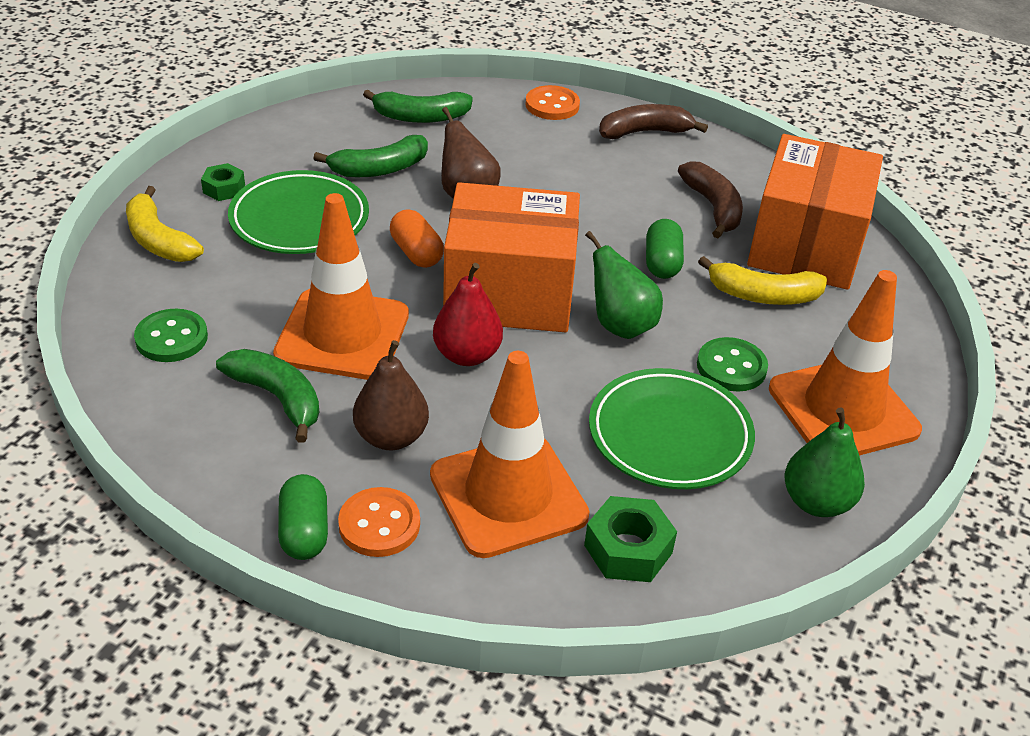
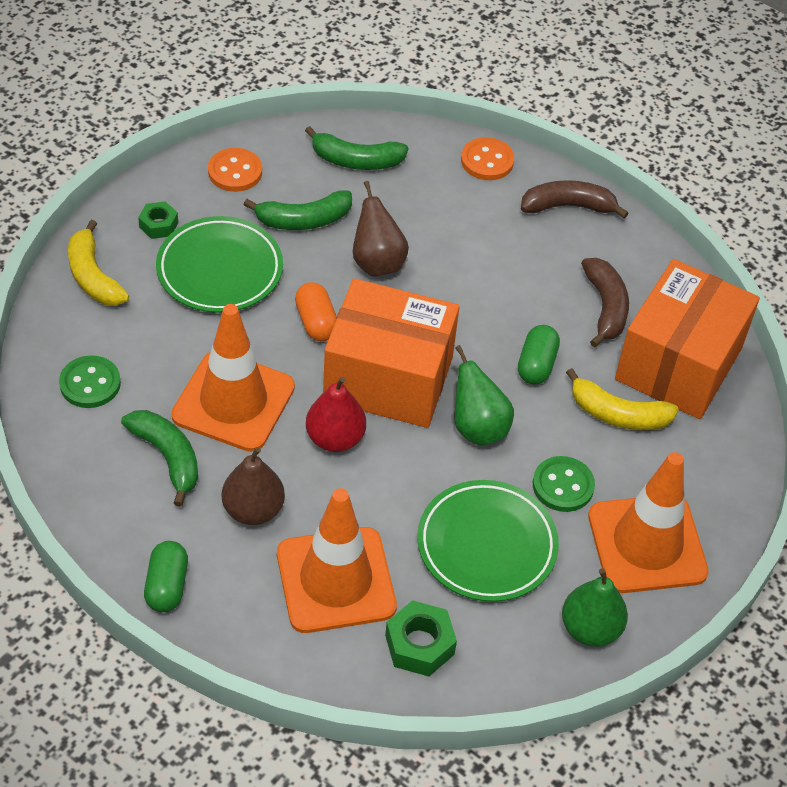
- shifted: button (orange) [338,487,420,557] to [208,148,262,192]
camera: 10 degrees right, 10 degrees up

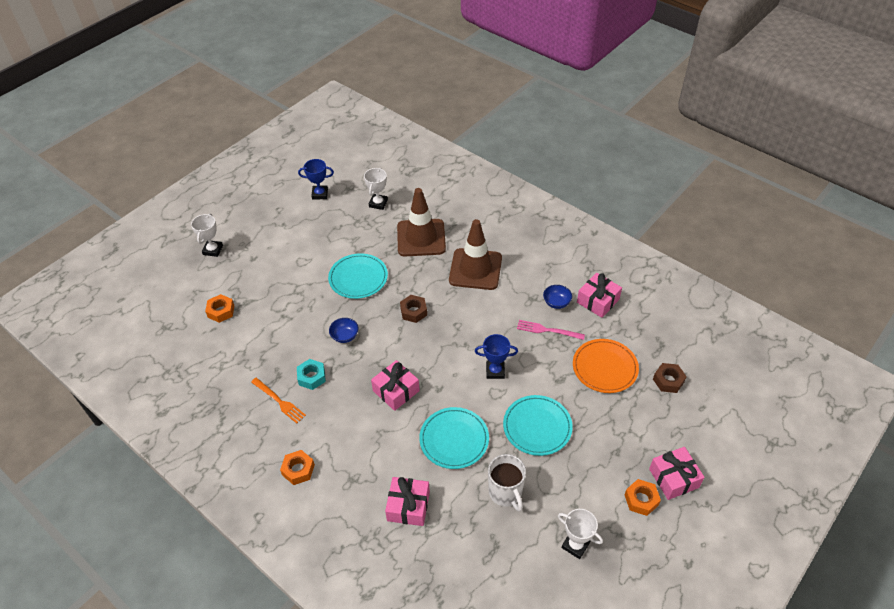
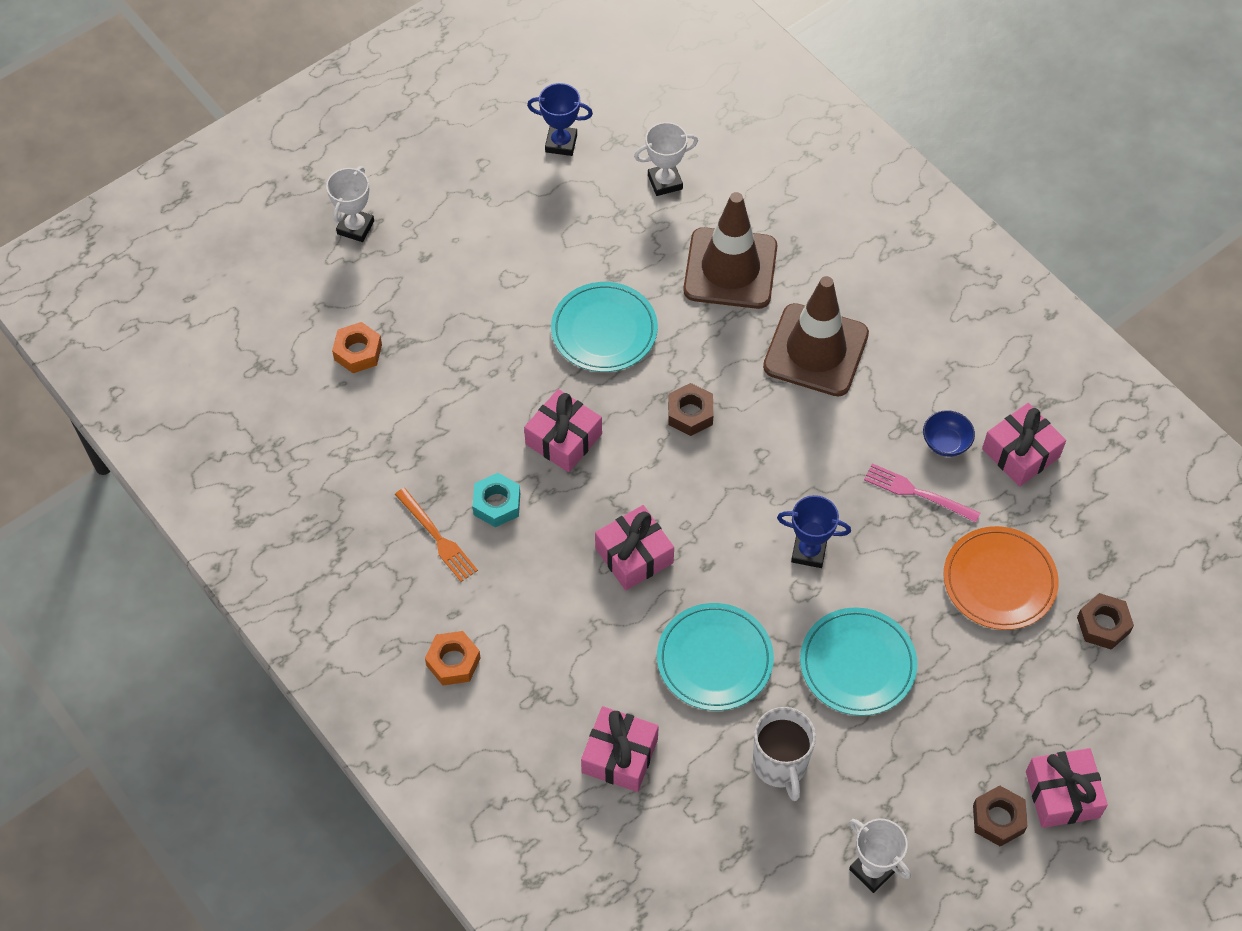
- swapped: bowl (blue) [329,318,358,343] to gift (pink) [524,389,602,472]
- repainted: nut (orange) [624,479,661,516] to nut (brown) [973,785,1028,847]
- rotated: trophy (white) [364,168,388,210] = [634,122,698,196] 45 degrees clockwise
camera: 10 degrees right, 10 degrees up

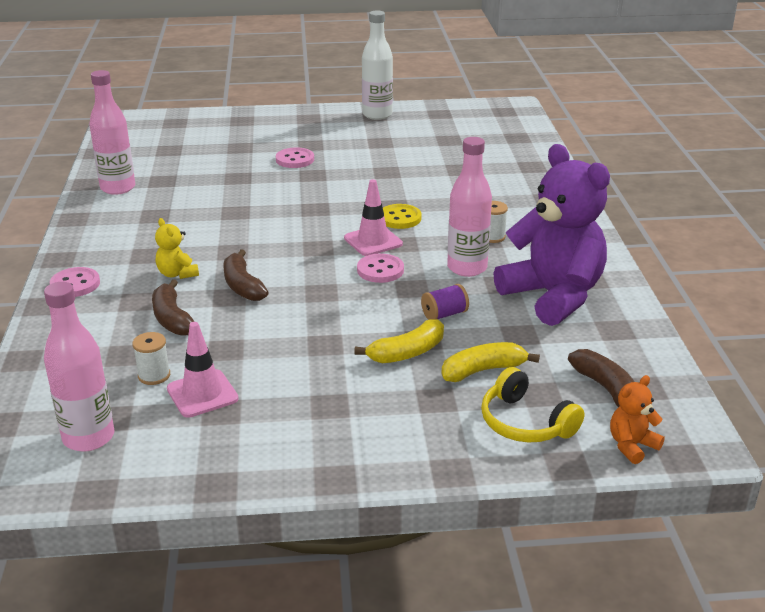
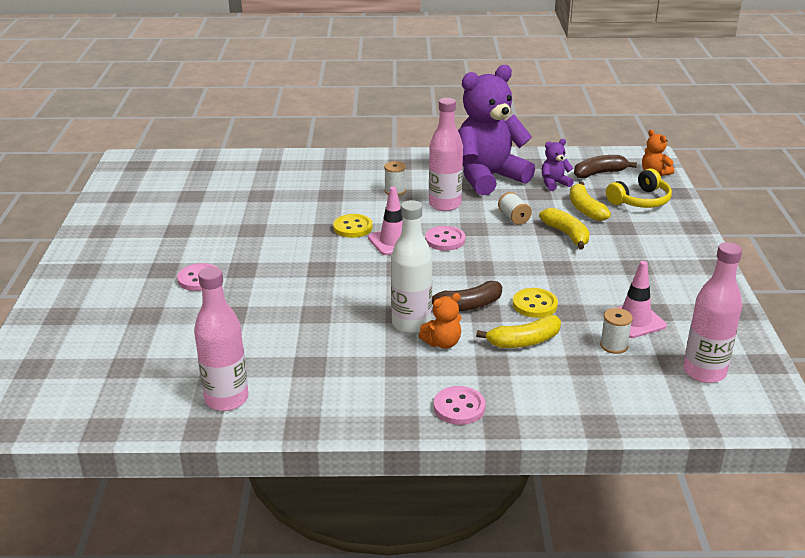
- new: button (yellow) [512,288,558,318]
- new: teddy bear (purple) [542,139,574,191]
- shifted: bottle (white) [362,10,393,120] to [391,200,432,333]
- repainted: banana (brown) [152,279,194,336] to banana (yellow) [476,315,561,348]
- repainted: teddy bear (yellow) [155,218,199,279] to teddy bear (orange) [419,293,462,349]
- repainted: spool (purple) [421,284,469,320] to spool (white) [498,192,532,225]
camera: 85 degrees left, 0 degrees up

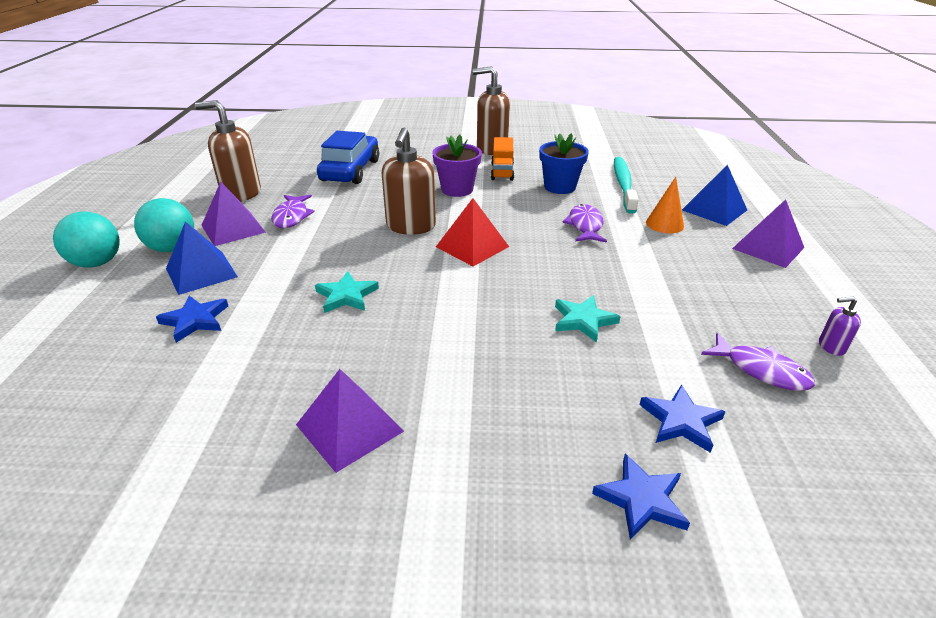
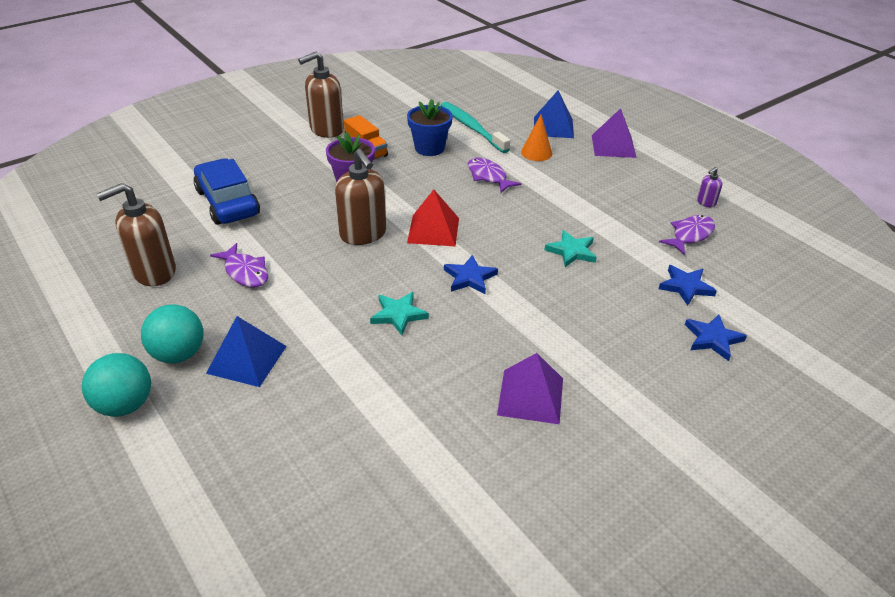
- gone: pyramid (purple) [201,181,266,246]
- shifted: star (blue) [156,296,228,343] to [444,255,498,294]
- rotated: fish (purple) [701,333,815,391] = [659,215,715,255] 45 degrees counterclockwise
camera: 40 degrees left, 5 degrees up

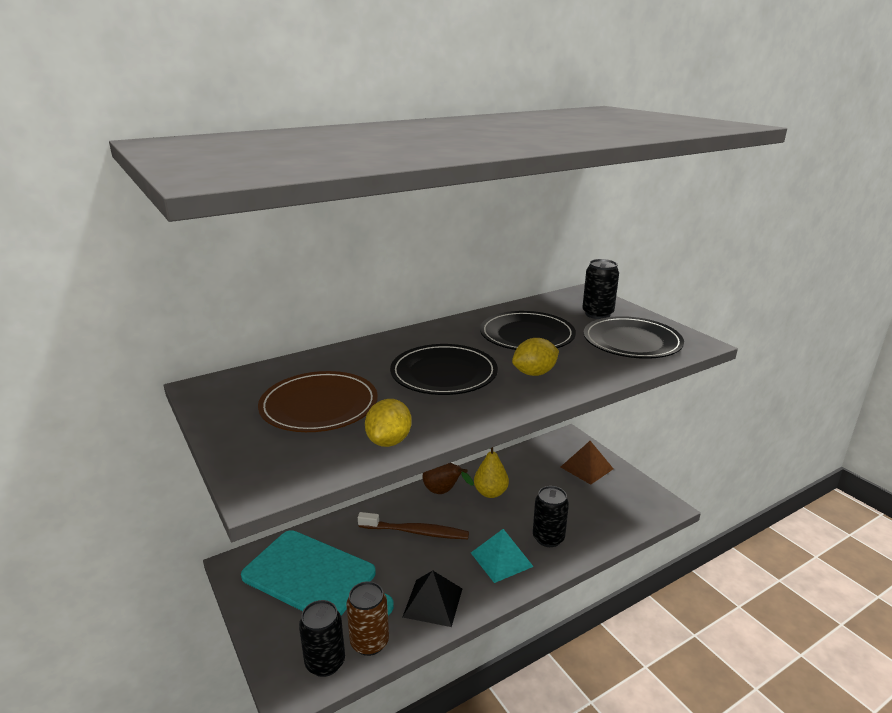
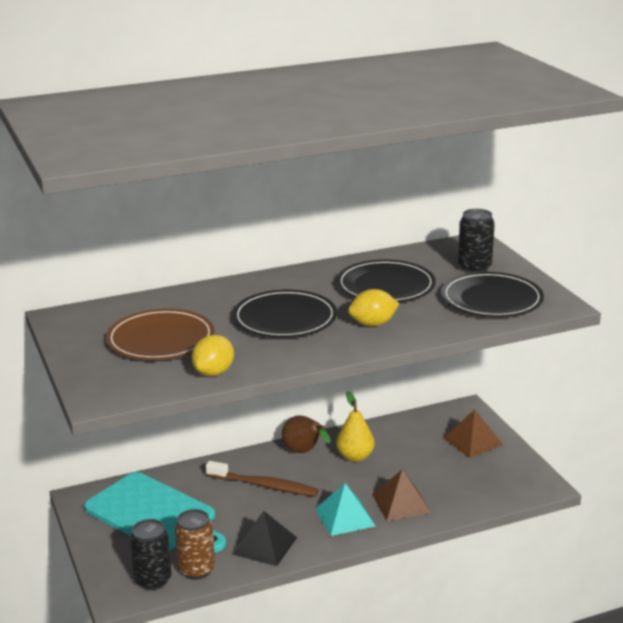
- swapped: can (black) [533,486,569,547] to pyramid (brown) [372,470,431,521]
camera: 10 degrees right, 0 degrees up

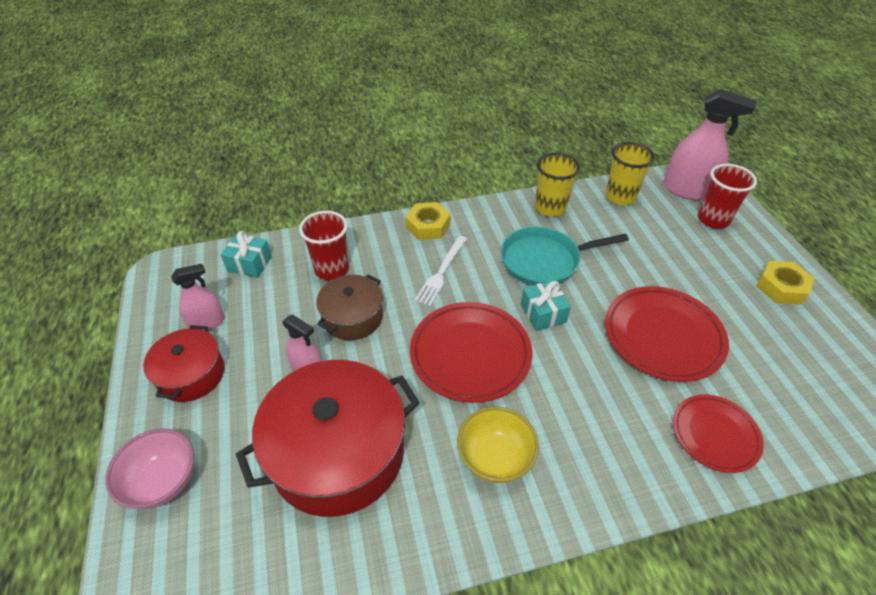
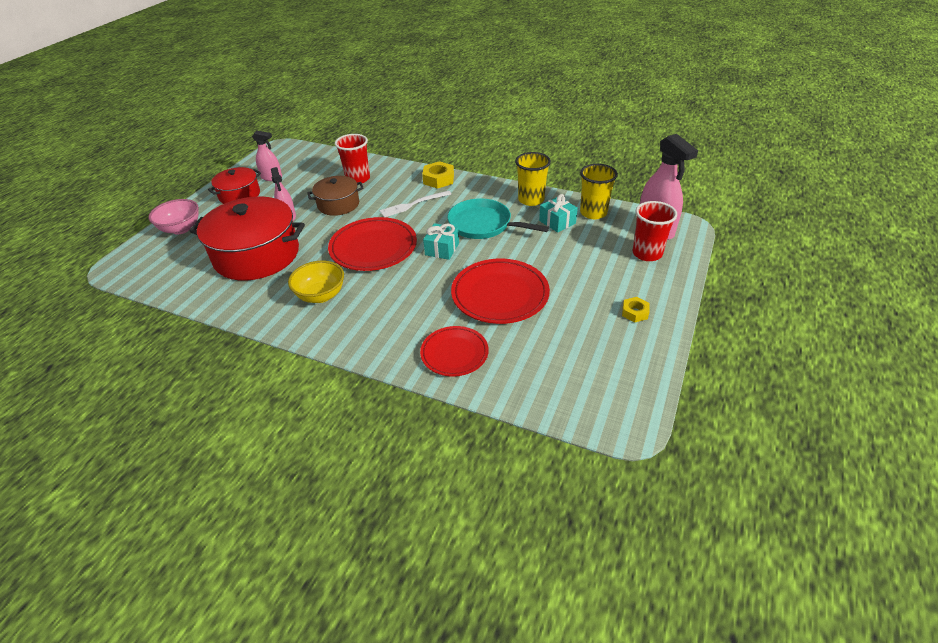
- shifted: gift (turquoise) [221,231,272,278] to [539,194,578,233]
- scaled: nut (yellow) [756,261,815,305] = [622,297,650,322] x0.62
camera: 40 degrees right, 5 degrees down

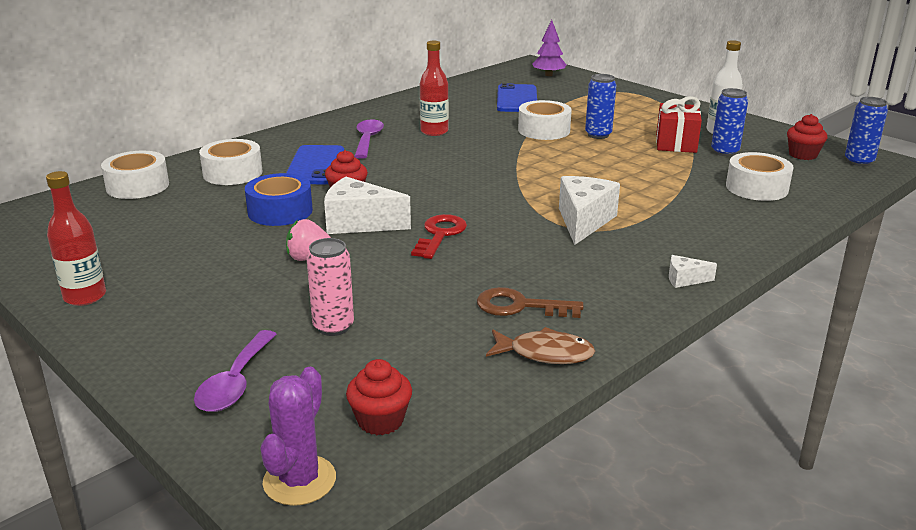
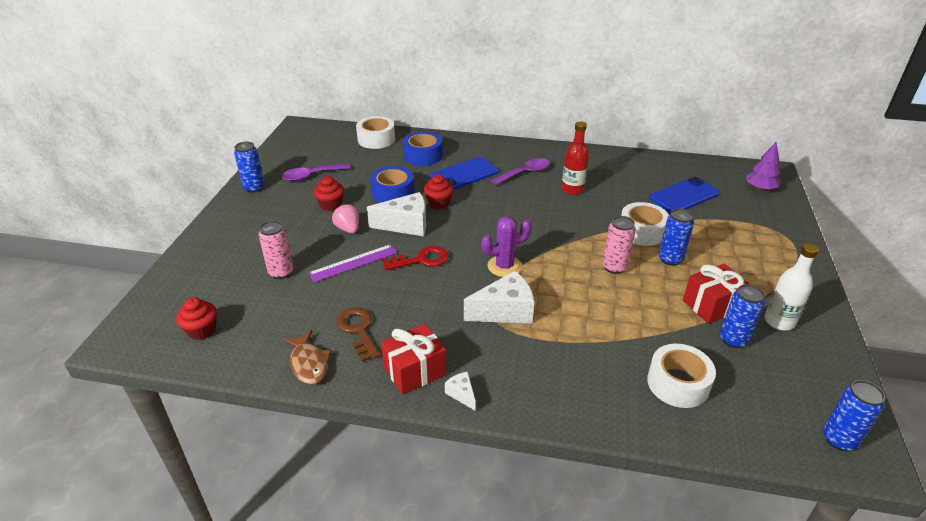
- new: ruler (purple) [308,244,398,282]
- new: gift (red) [381,324,446,395]
- new: can (pink) [603,216,636,274]
- shifted: spoon (purple) [194,330,277,412] to [282,164,351,181]
- shifted: cactus (purple) [261,367,336,506] to [481,216,532,277]
- shifted: cupcake (red) [787,114,827,160] to [314,176,344,211]
- swapped: bottle (red) [46,171,106,306] to can (blue) [234,142,264,193]
- repainted: tape (white) [199,139,263,185] to tape (blue) [403,131,443,166]
- rotated: cheese (white) [324,177,411,234] = [367,192,426,236] 105 degrees clockwise
camera: 55 degrees right, 10 degrees up

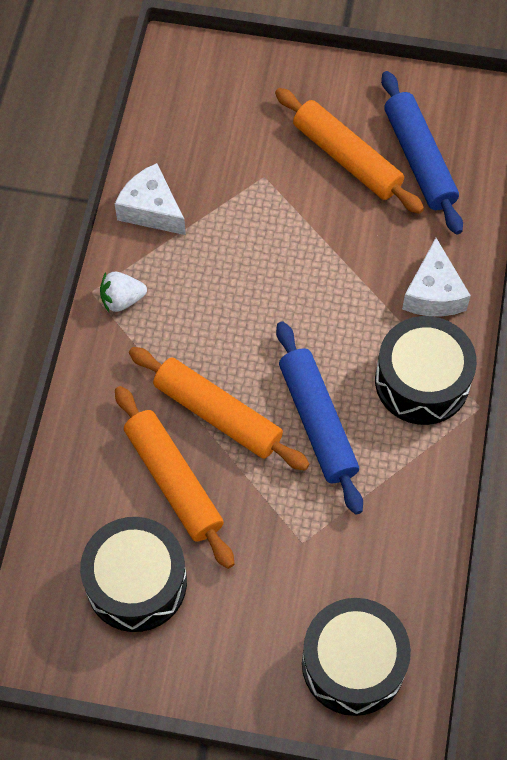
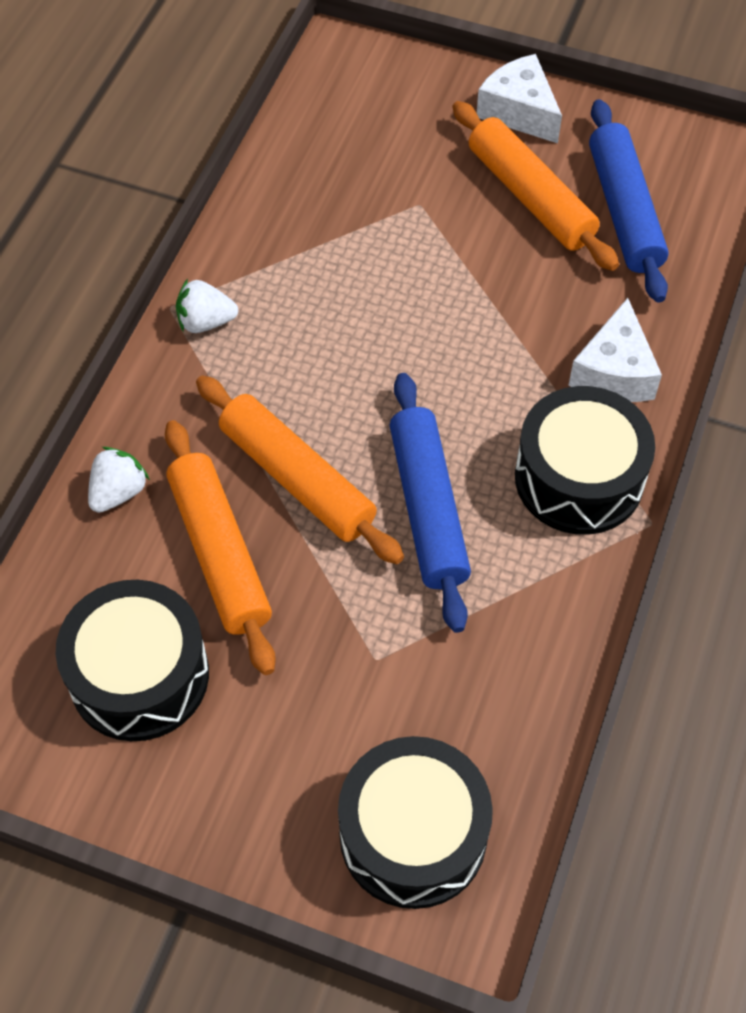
- new: strawberry (white) [88,447,150,513]
- shifted: cheese (white) [115,163,186,235] to [477,54,562,143]
camera: 10 degrees right, 5 degrees down

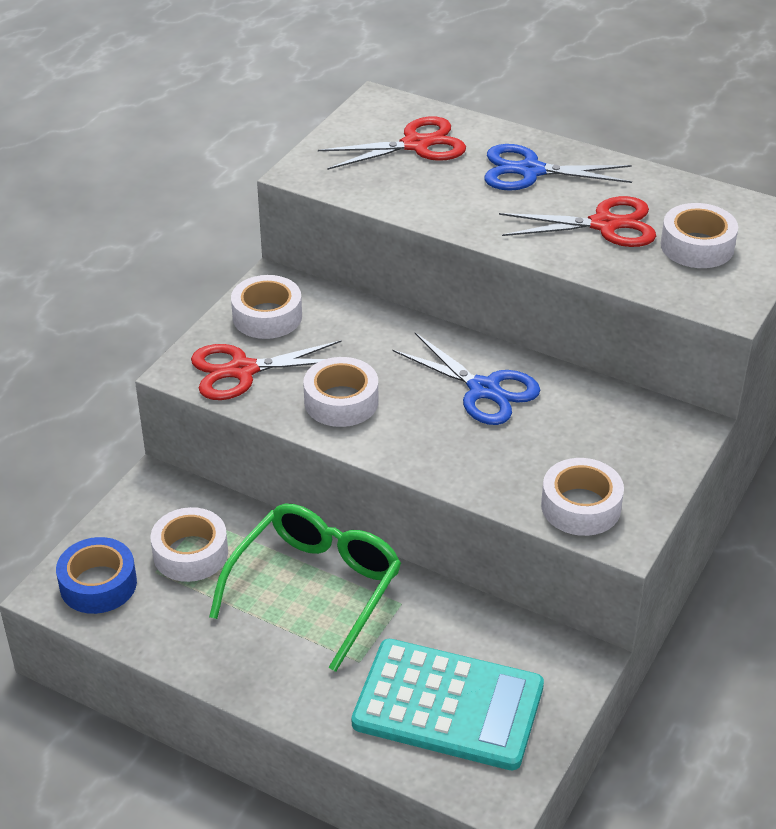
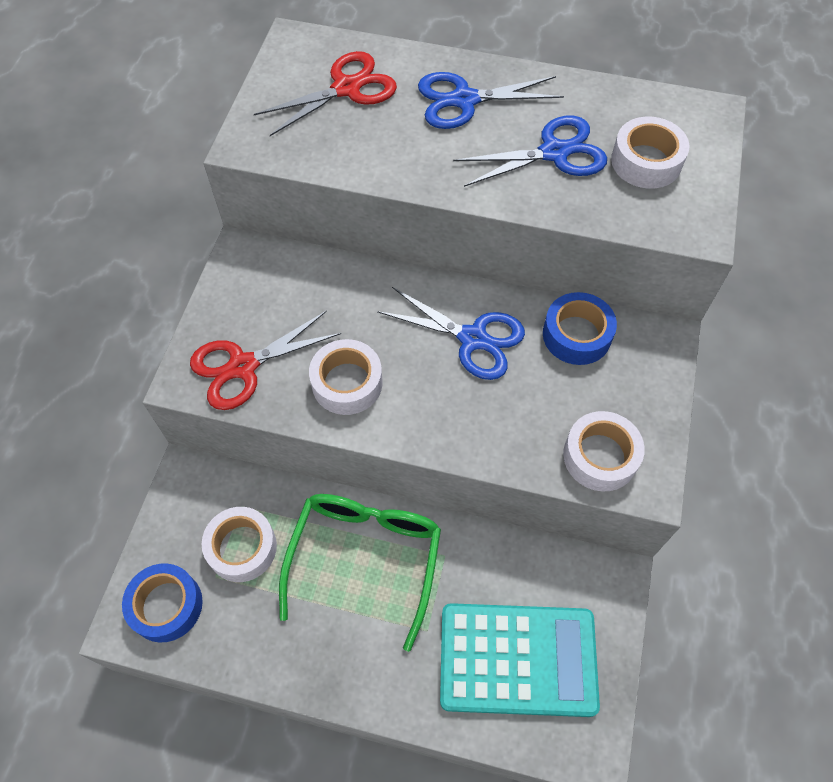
- gone: tape (white) [231,275,302,339]
- new: tape (blue) [543,292,617,365]
- repainted: scissors (red) [499,196,656,247] to scissors (blue) [453,115,607,187]
camera: 15 degrees left, 20 degrees up

